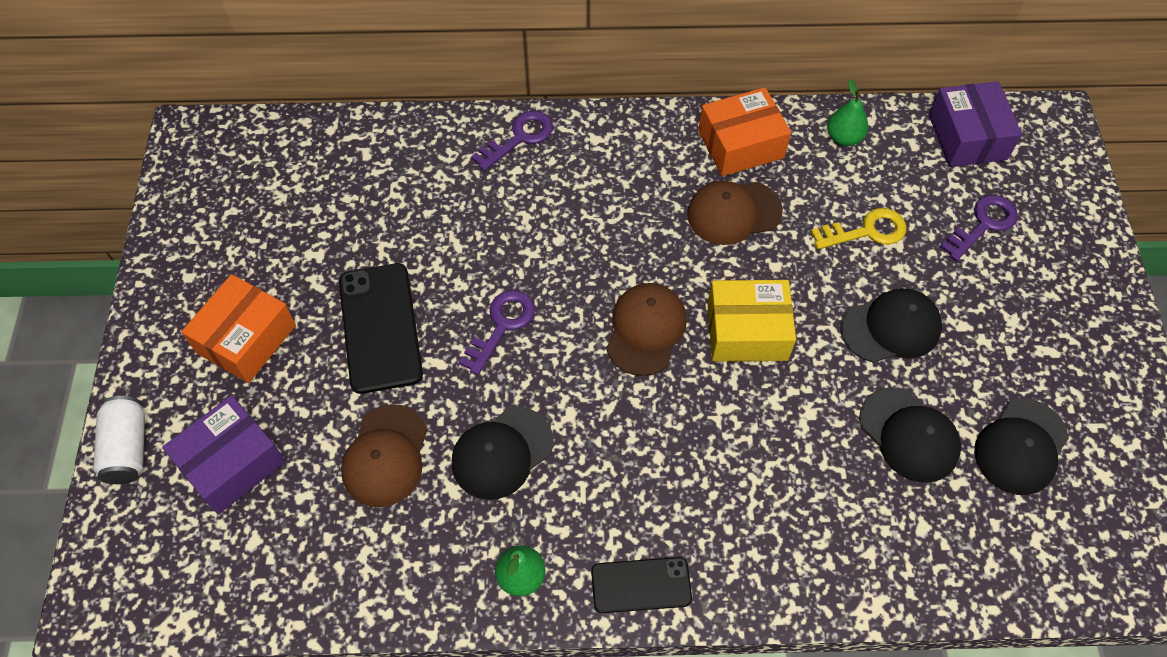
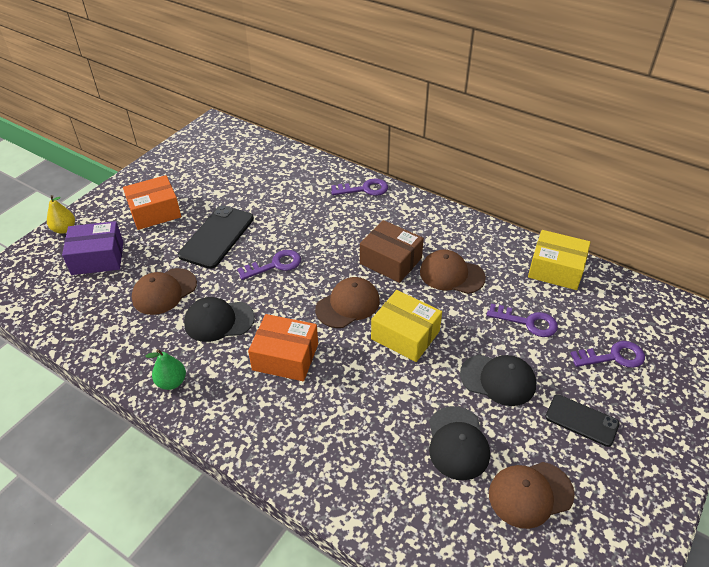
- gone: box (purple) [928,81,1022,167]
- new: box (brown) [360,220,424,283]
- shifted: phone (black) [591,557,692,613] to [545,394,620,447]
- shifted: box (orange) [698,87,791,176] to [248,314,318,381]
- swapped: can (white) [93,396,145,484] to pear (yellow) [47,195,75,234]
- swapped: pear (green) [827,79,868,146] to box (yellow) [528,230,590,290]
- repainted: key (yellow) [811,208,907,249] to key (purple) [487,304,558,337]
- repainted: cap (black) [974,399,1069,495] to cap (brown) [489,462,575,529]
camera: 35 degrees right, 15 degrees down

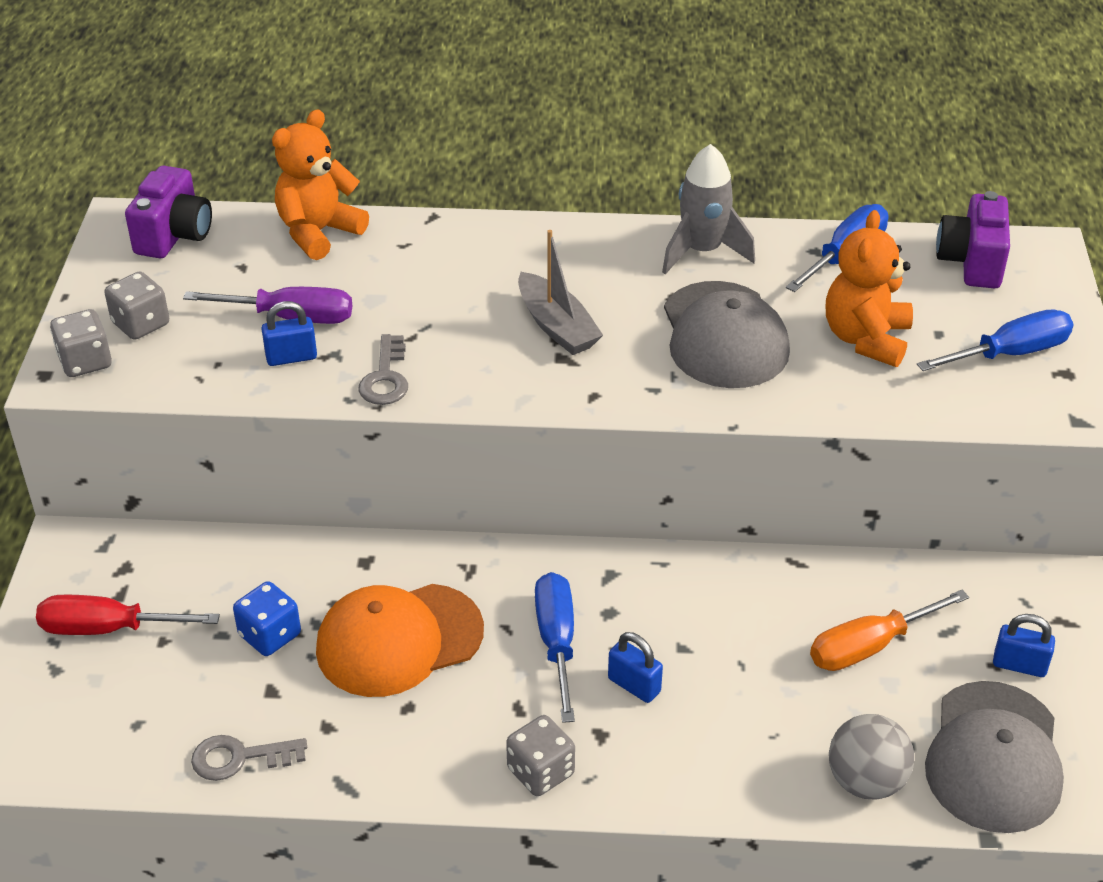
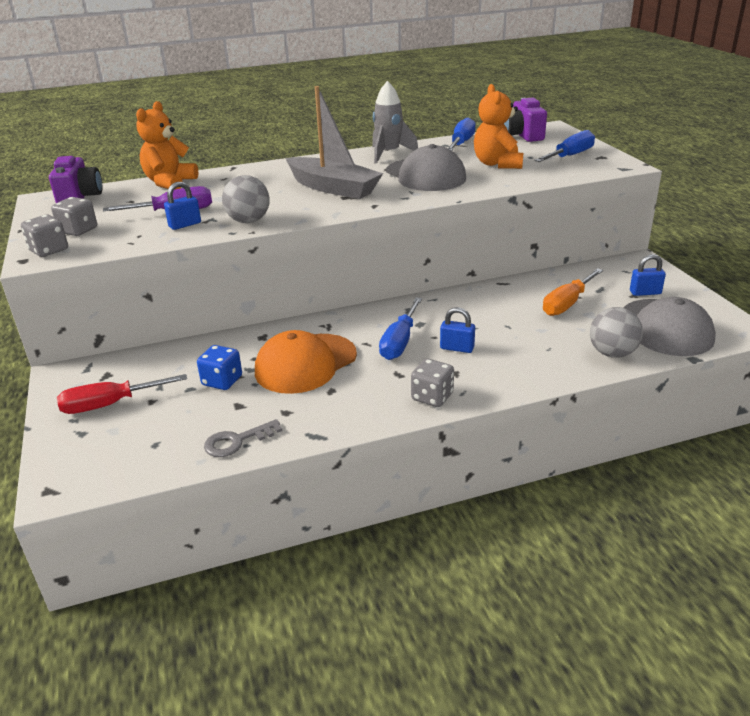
- swapped: key (grey) [358,334,408,405] to ball (grey) [222,175,270,223]
- rotated: screwdriver (blue) [535,572,575,723] = [379,297,422,360] 135 degrees counterclockwise
- scaled: boat (grey) [518,230,603,355] = [286,86,383,199] x1.52
camera: 20 degrees left, 10 degrees down

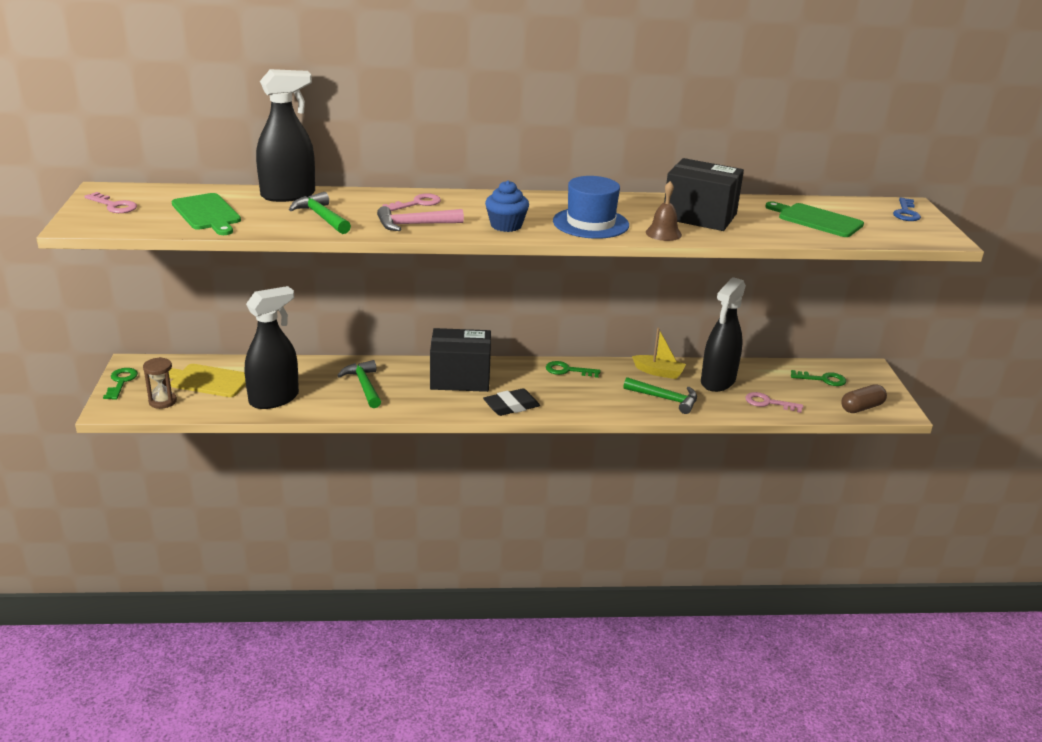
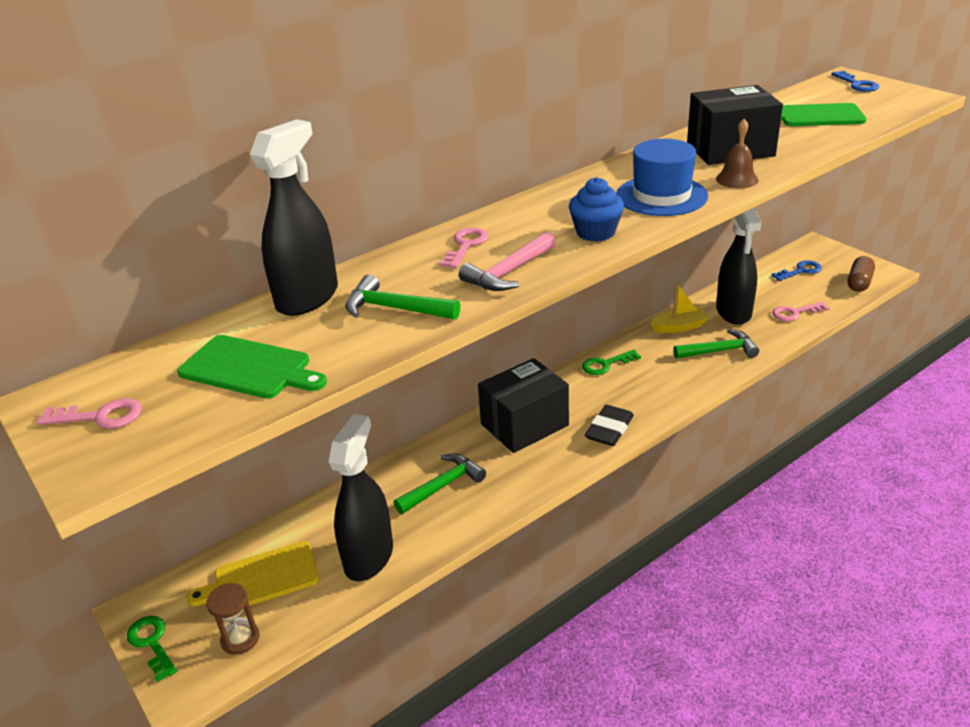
- repainted: key (green) [791,370,846,386] to key (blue) [771,260,822,281]
- rotated: hammer (green) [337,360,381,408] = [393,454,486,514] 105 degrees clockwise
camera: 30 degrees left, 5 degrees up

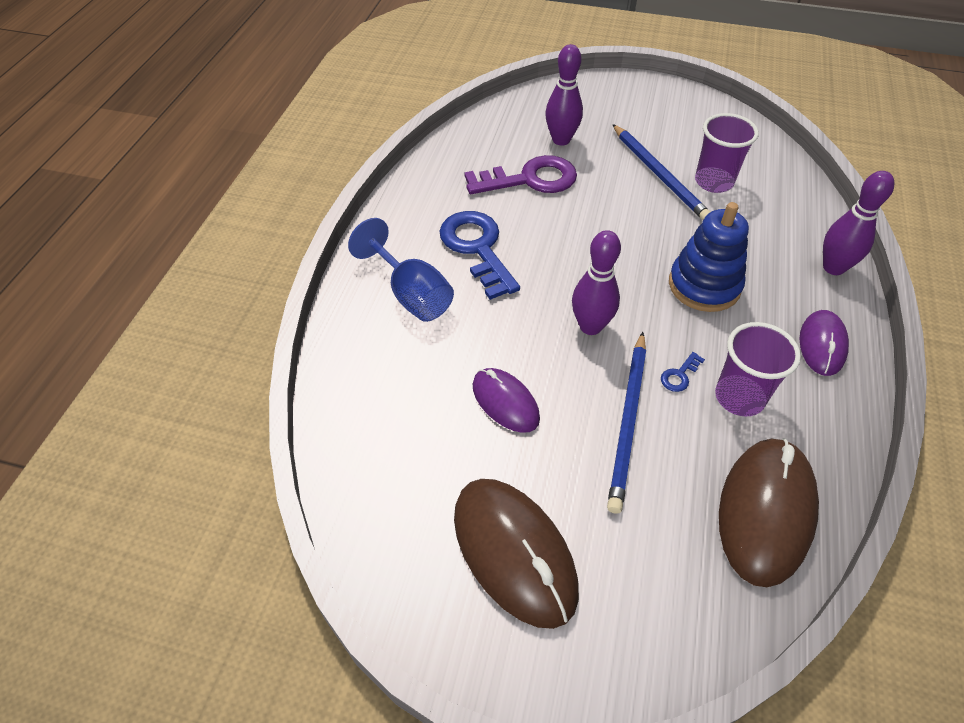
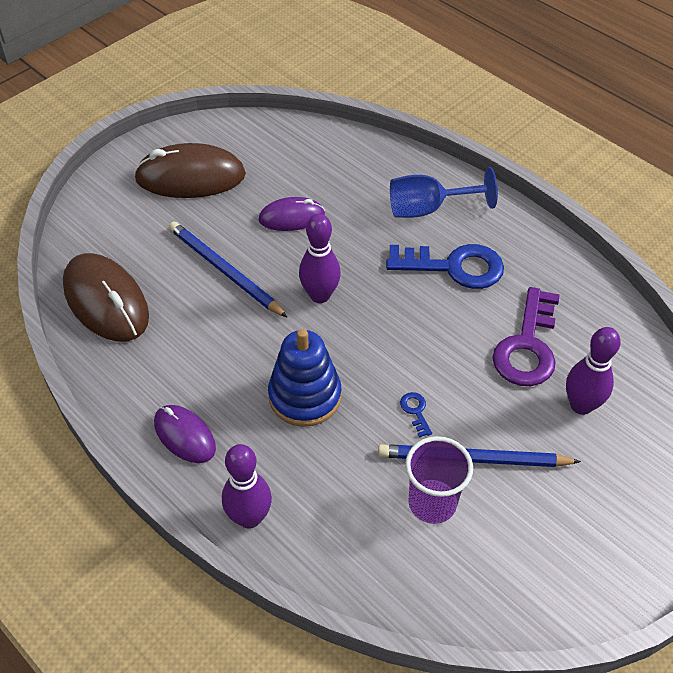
- gone: cup (purple) [715,322,801,416]
- shifted: key (blue) [661,352,705,392] to [400,392,432,437]
camera: 120 degrees right, 0 degrees up

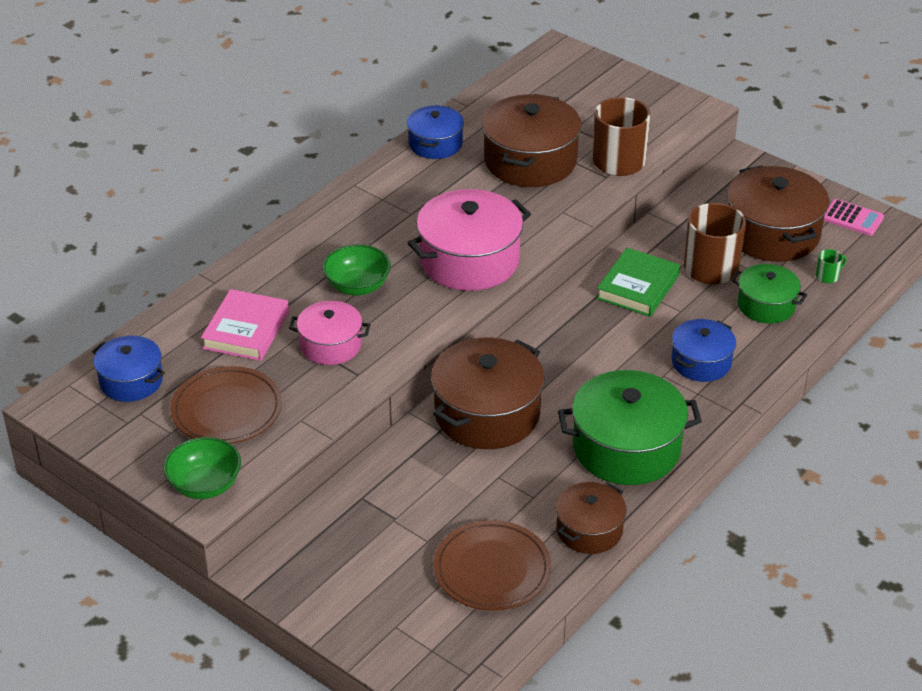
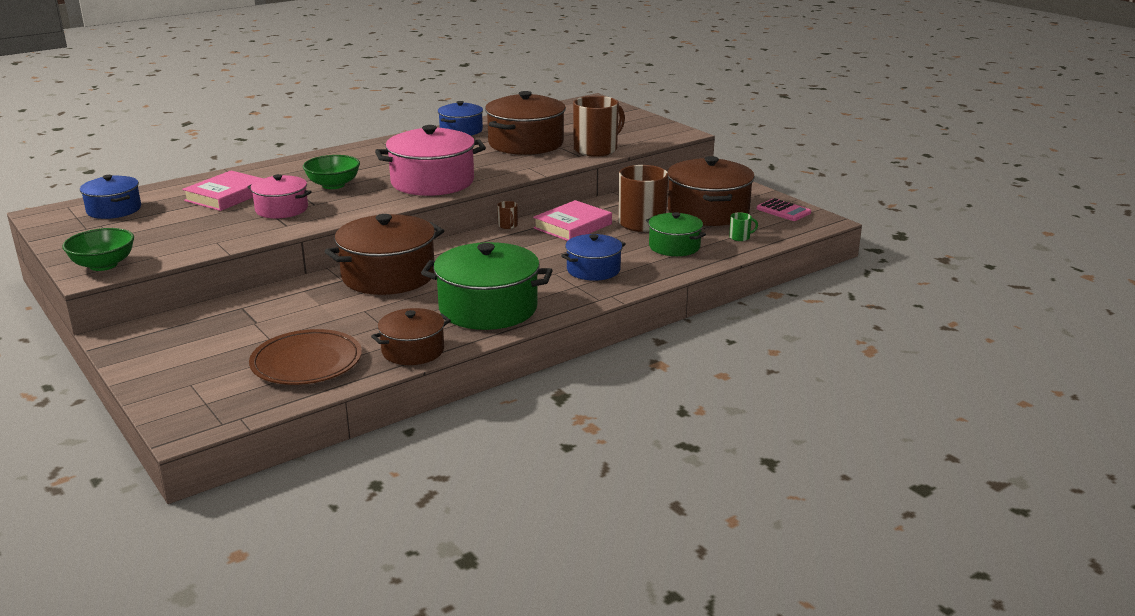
- gone: plate (brown) [170,366,282,444]
- new: mug (brown) [497,201,518,229]
- repainted: book (green) [596,248,680,317] to book (pink) [533,200,612,241]
camera: 15 degrees right, 15 degrees down

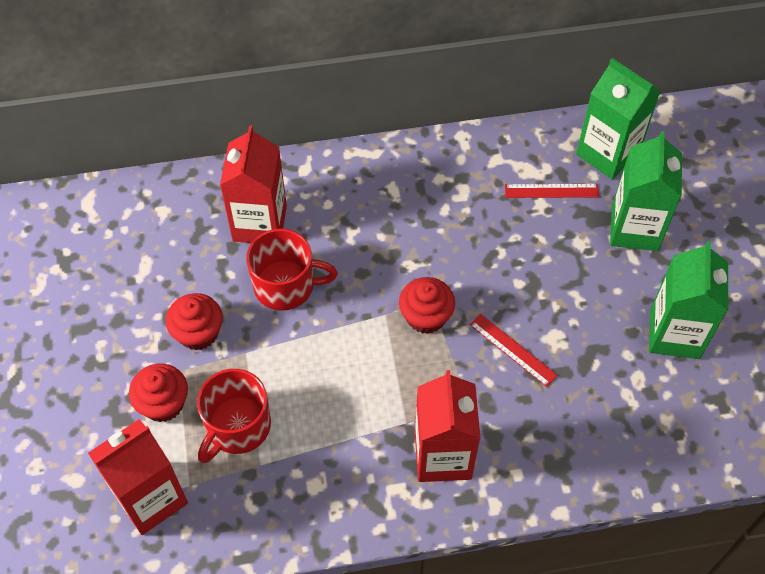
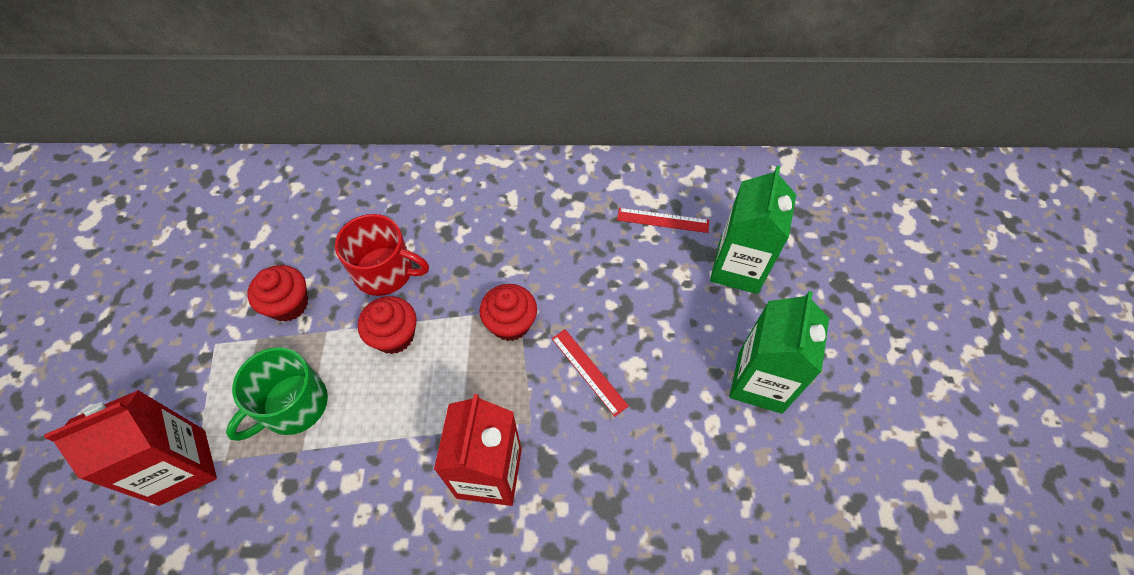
- gone: carton (red) [220,125,287,243]
- gone: carton (green) [576,58,661,180]
- shifted: cupcake (red) [129,364,188,422] to [358,296,417,354]
- repainted: mug (red) [197,369,271,463] to mug (green) [226,347,328,441]
camera: 10 degrees right, 0 degrees up

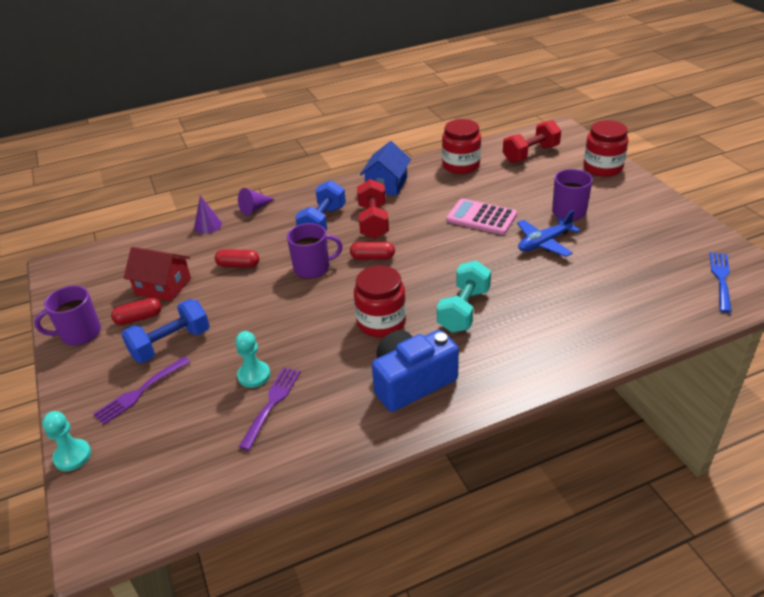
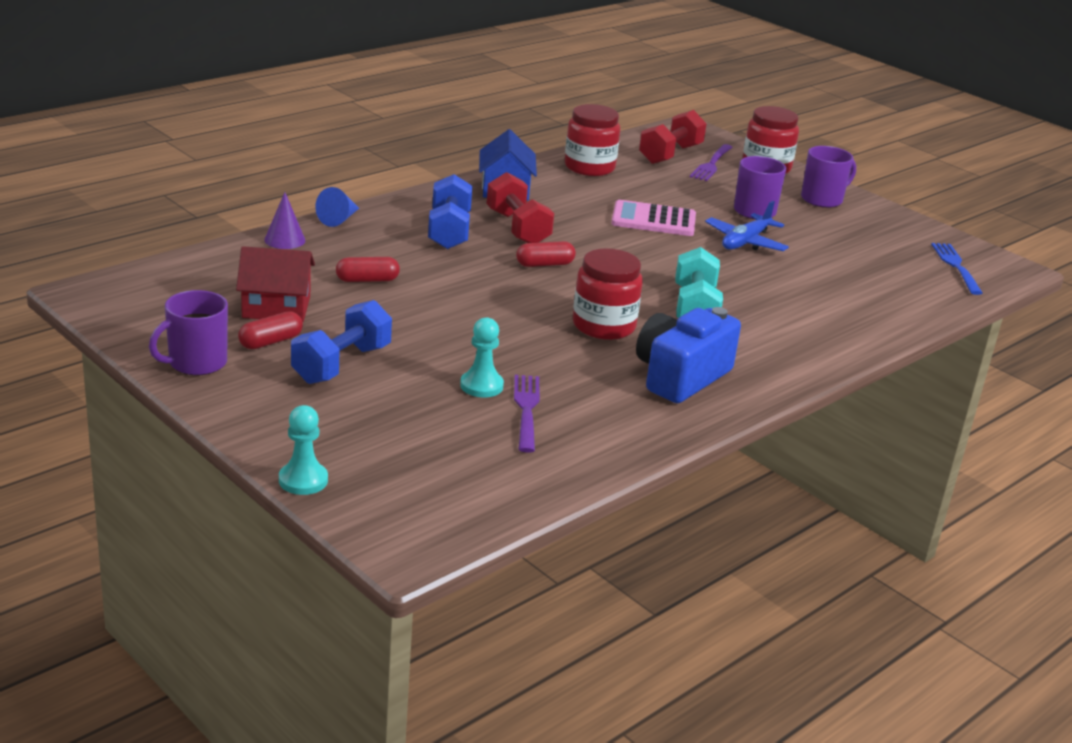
- shifted: fork (purple) [93,356,190,425] to [690,144,733,181]
- shifted: mug (purple) [287,223,343,279] to [801,146,856,208]
- repainted: cone (purple) [238,188,274,215] to cone (blue) [315,187,359,227]
camera: 25 degrees left, 10 degrees down

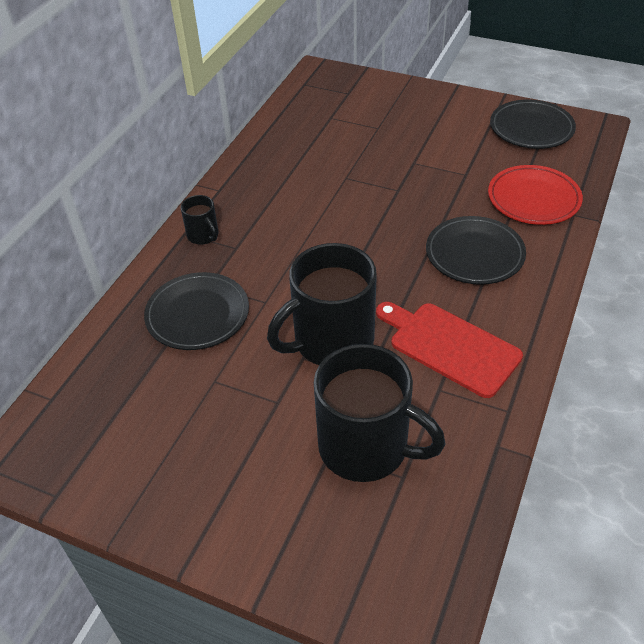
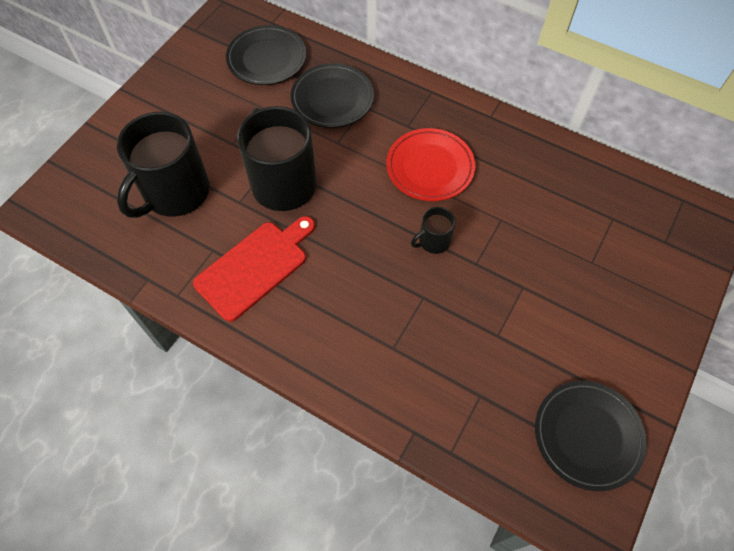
- shifted: mug (black) [181,195,218,245] to [411,207,456,254]
- shifted: plate (black) [426,216,526,285] to [226,25,306,85]
- shifted: plate (red) [488,165,583,225] to [386,128,475,201]
camera: 95 degrees right, 15 degrees up

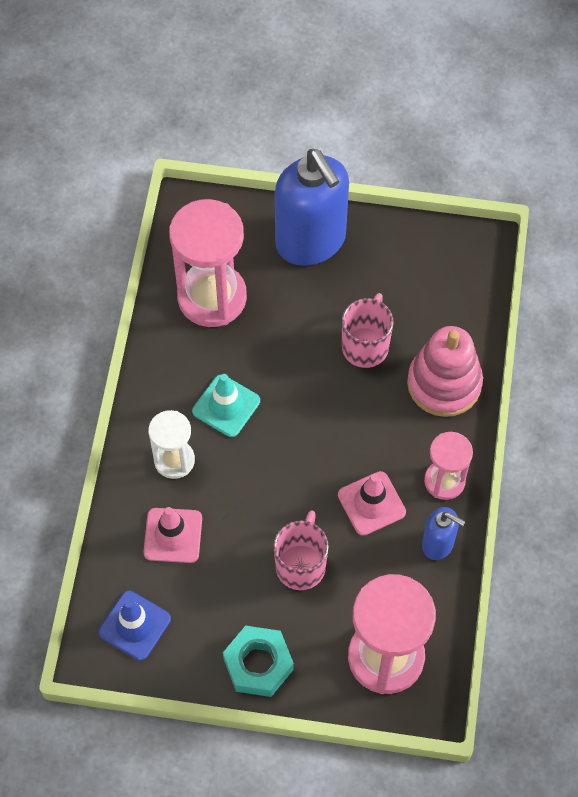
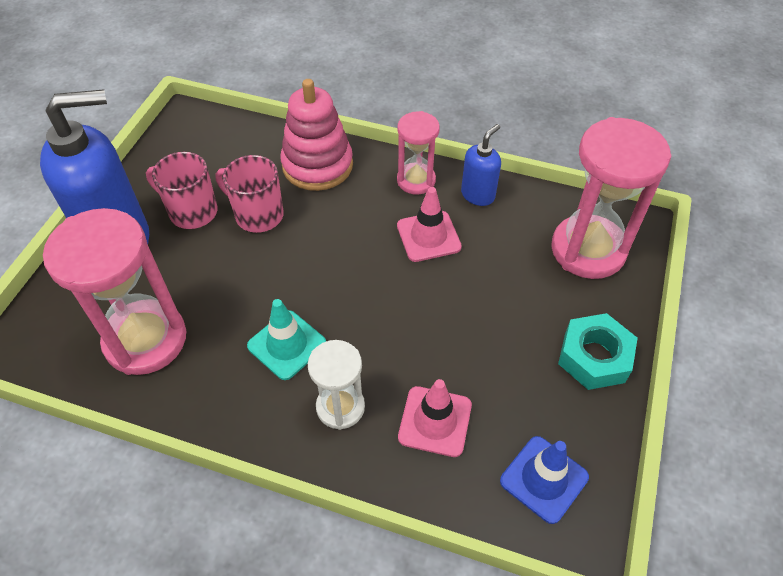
- shifted: mug (pink) [273,510,329,590] to [146,152,217,229]
camera: 80 degrees left, 10 degrees down

